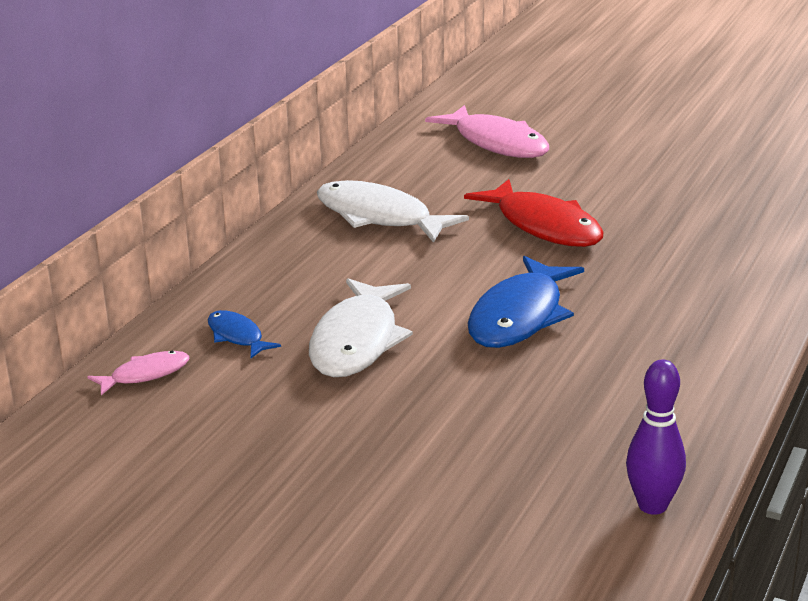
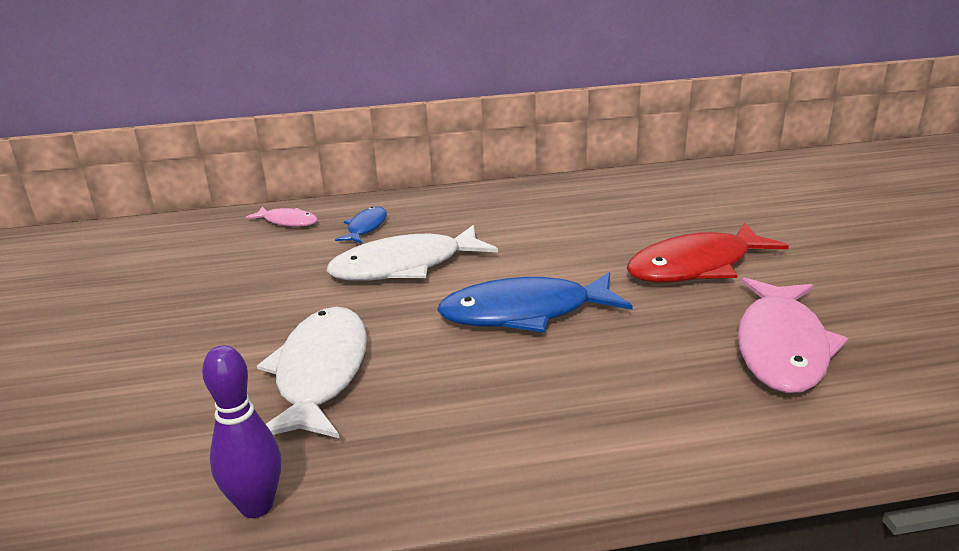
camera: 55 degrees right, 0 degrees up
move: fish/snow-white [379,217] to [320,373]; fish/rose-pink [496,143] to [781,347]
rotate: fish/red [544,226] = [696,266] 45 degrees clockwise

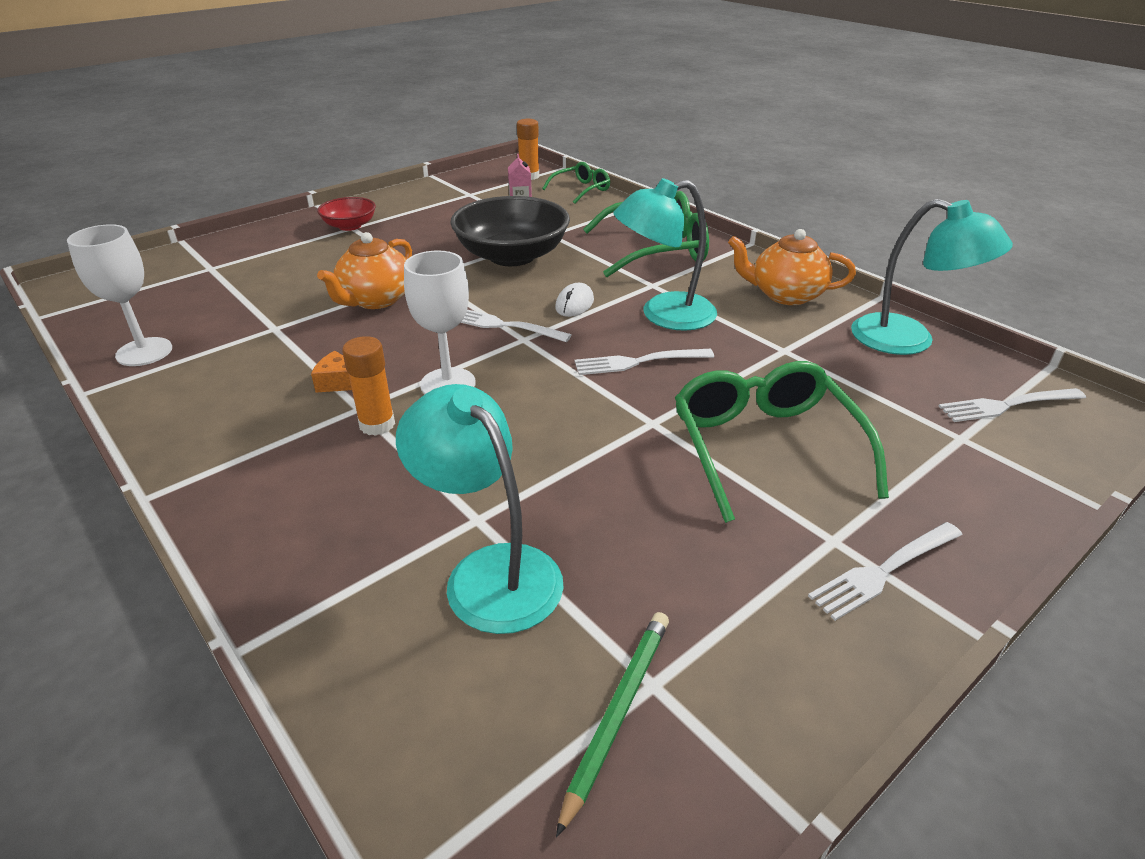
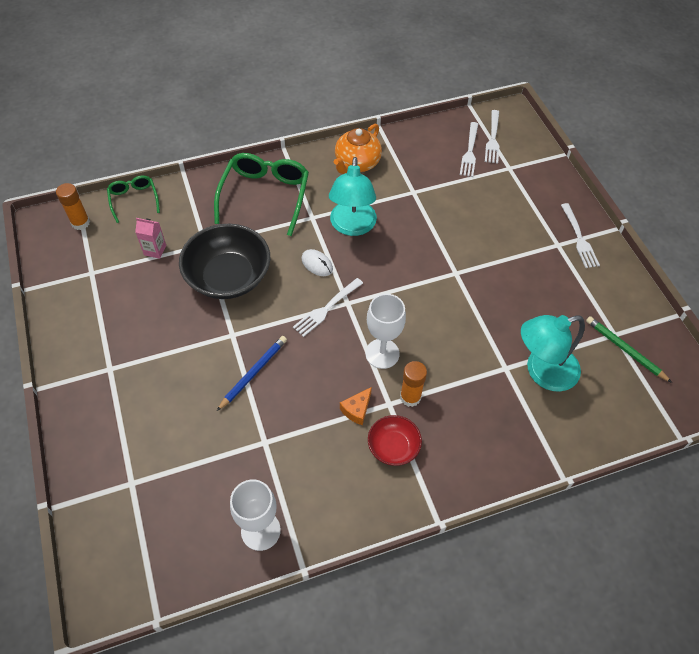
camera: 70 degrees left, 20 degrees up
delete: eyeglasses/emerald [765,447]; reading lamp/turquoise [909,340]
move: bowl/red [350,226] to [393,447]; dinner fork/snow-white [638,362] to [469,151]
replace: china teapot/bright orange [375,300] to lead pencil/cobalt [253,373]

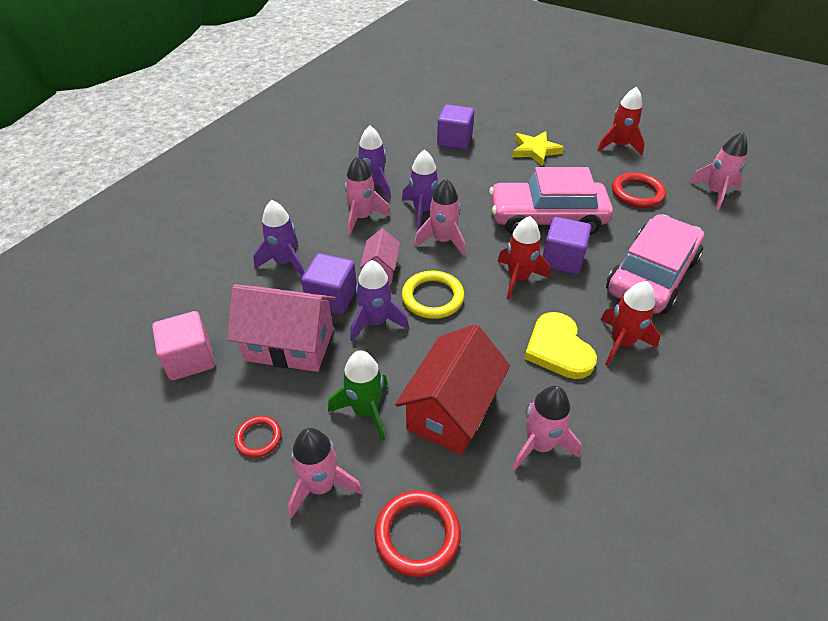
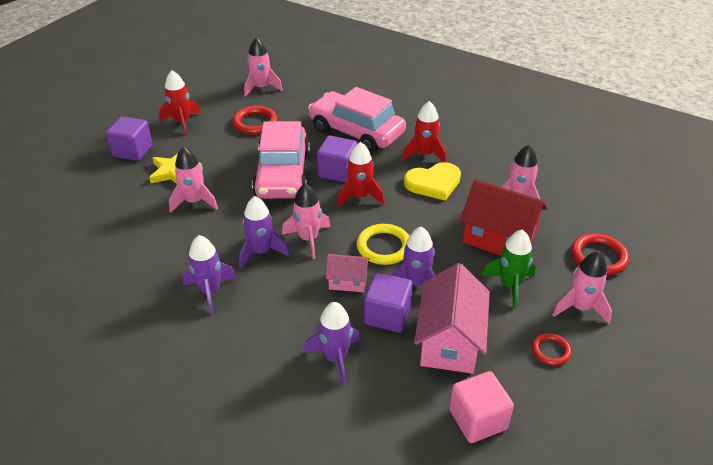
camera: 90 degrees left, 5 degrees down
move: toy rocket/rose-pink [362,217] to [194,202]; solid cube/royal purple [454,140] to [133,151]

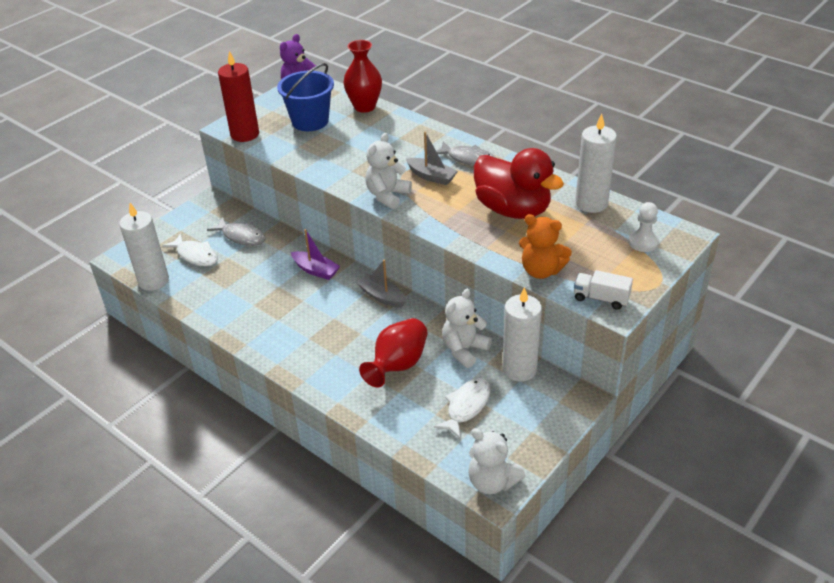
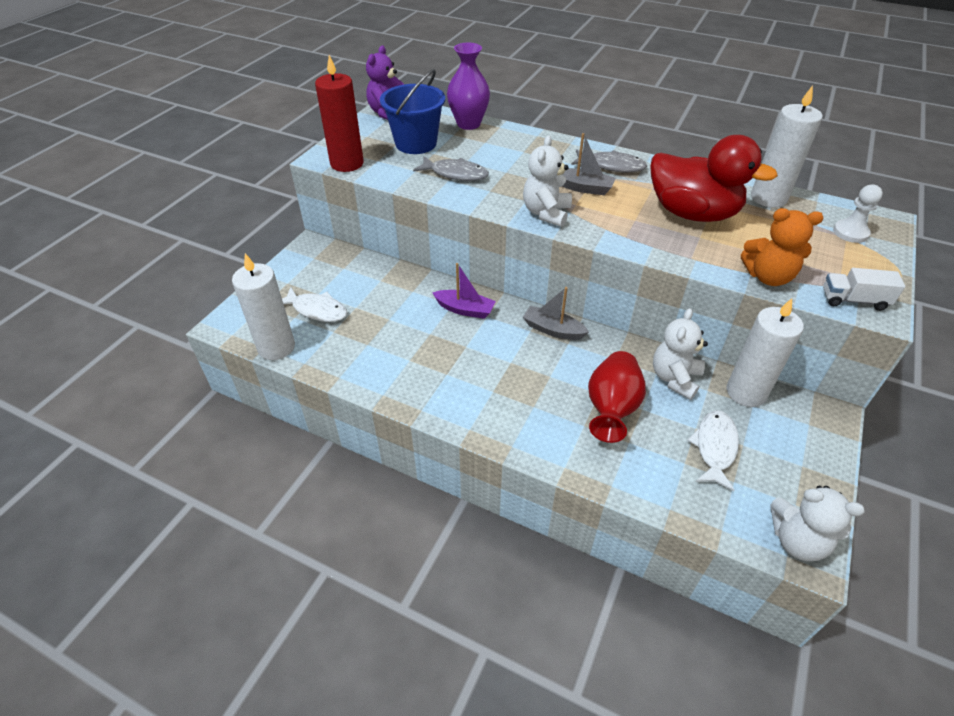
camera: 15 degrees left, 5 degrees up
move: fish/grey [241,236] to [455,174]
recolor: vase/red [364,107] to vase/royal purple [468,124]

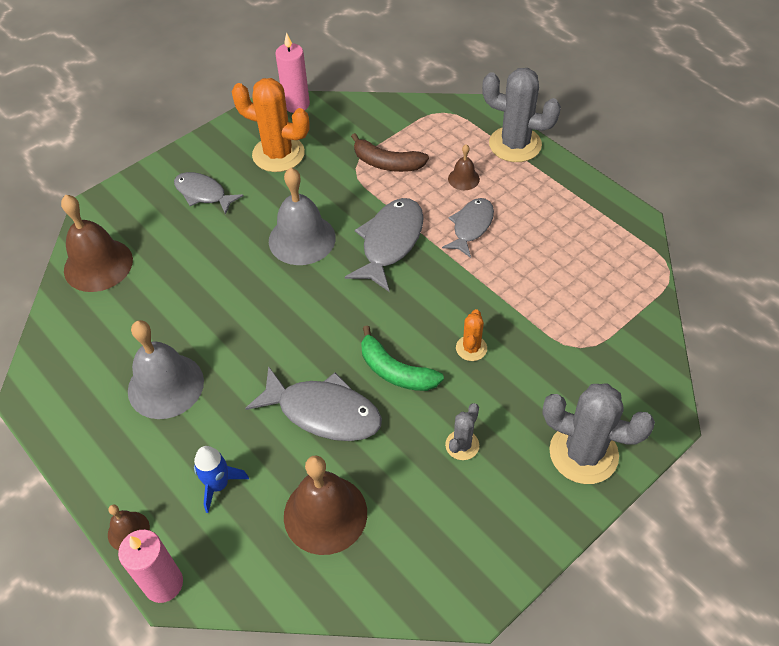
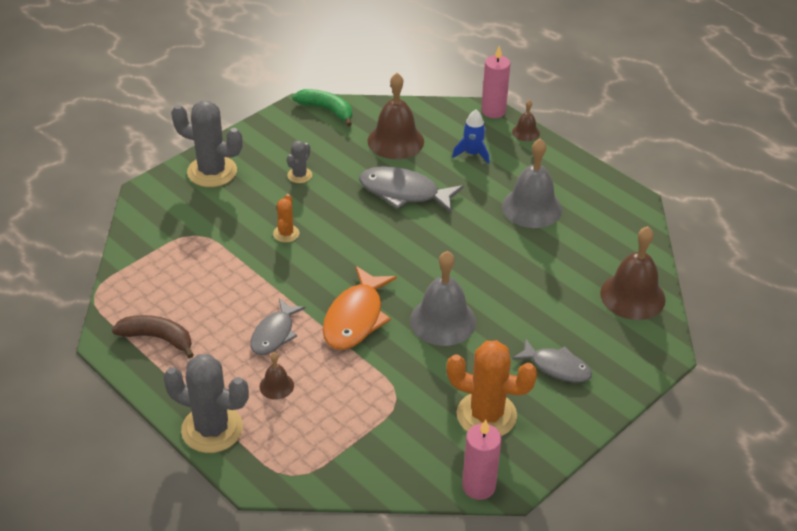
camera: 175 degrees right, 10 degrees down
move: banana fruit/brown [387,163] to [158,338]; banana fruit/emerald [395,371] to [327,110]
recolor: fish/grey [390,242] to fish/bright orange [355,318]

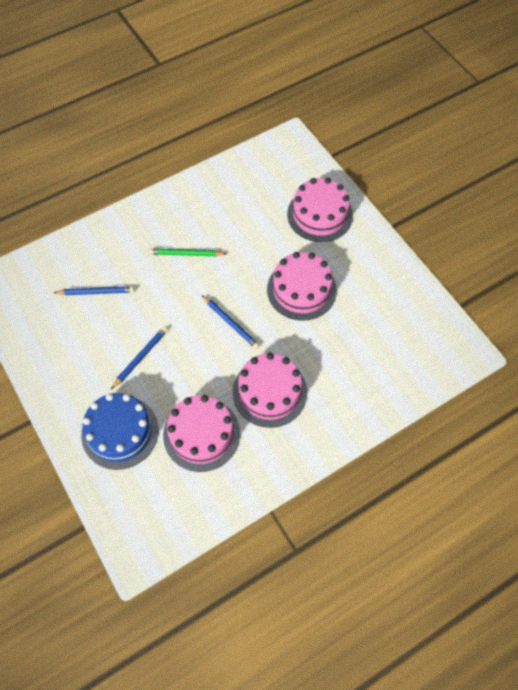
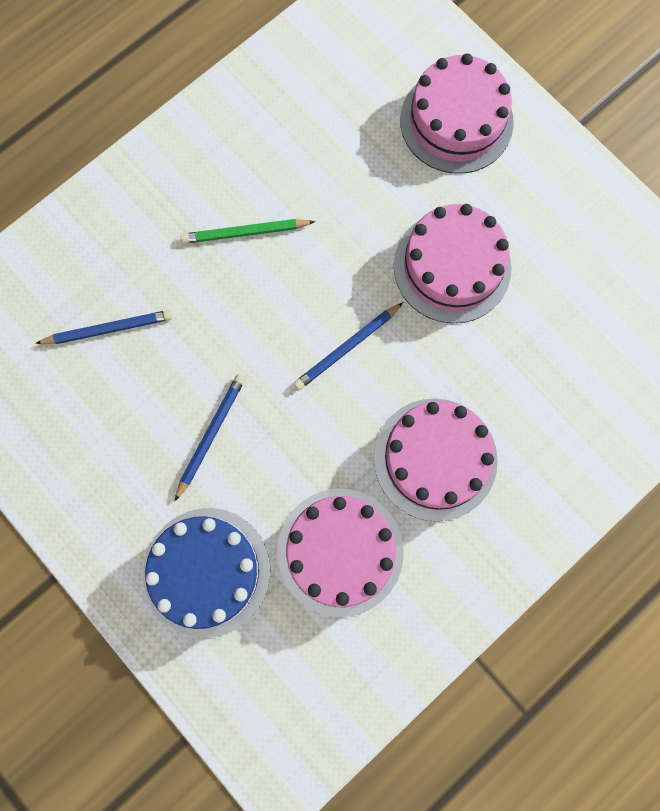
camera: 10 degrees left, 15 degrees up
rotate: lead pencil/cobalt [231,323] = [347,347] 105 degrees clockwise

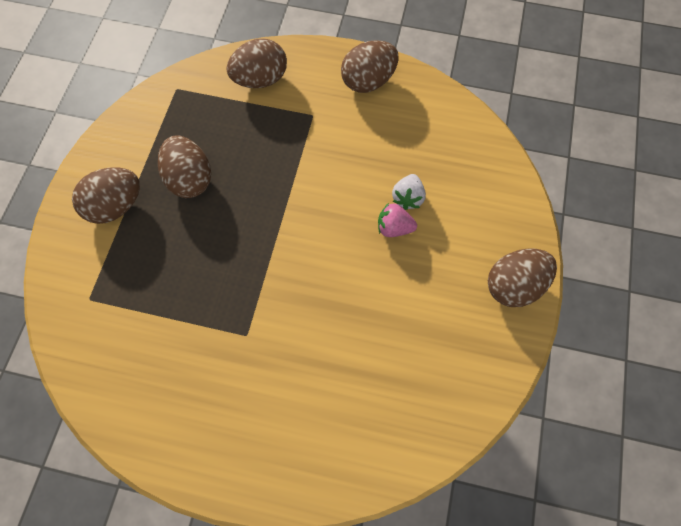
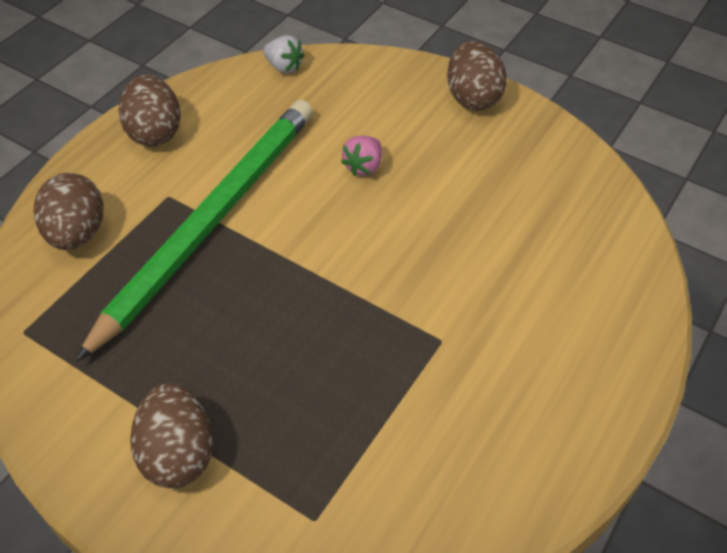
camera: 70 degrees left, 15 degrees down
delete: egg/brown [189,179]
insert: lead pencil/emerald [210,222]
move: toy strawberry/snow-white [408,198] to [284,67]

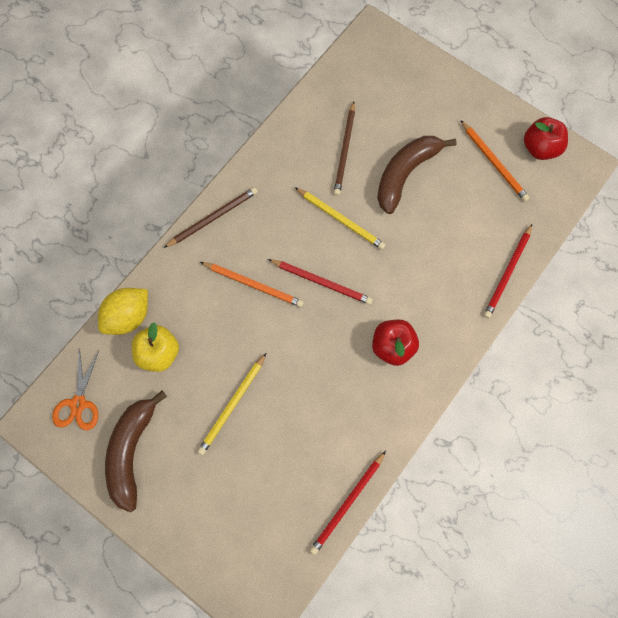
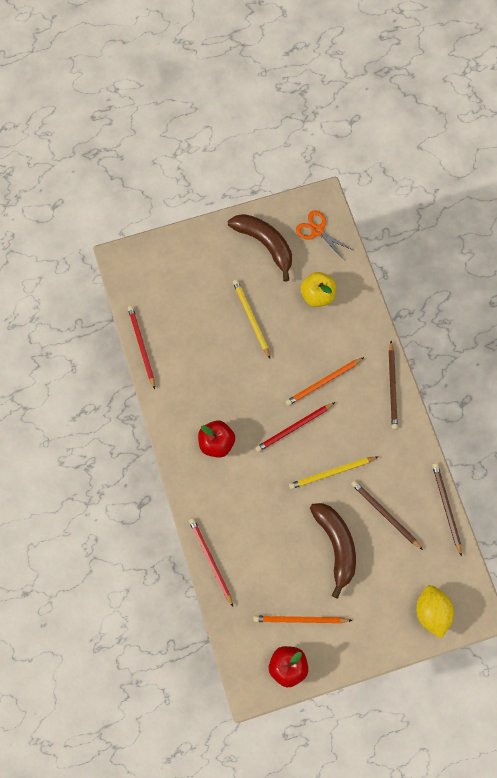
camera: 125 degrees right, 0 degrees up
insert: lead pencil/brown [446,507]
move: toy lemon/bright yellow [128,316] to [431,612]

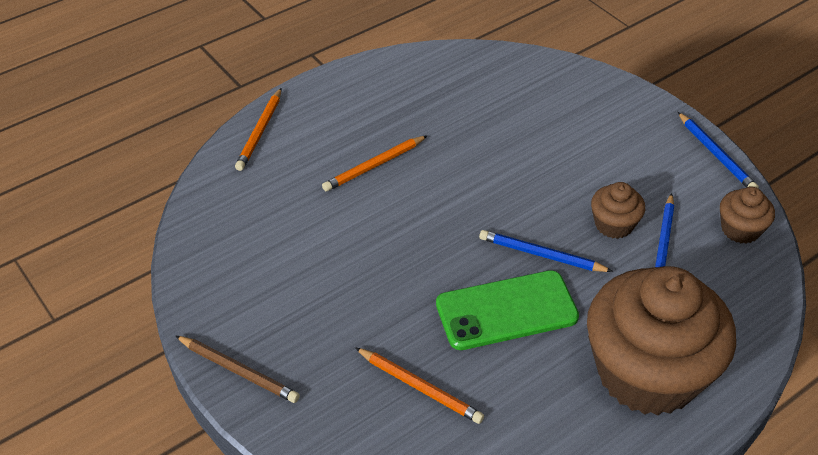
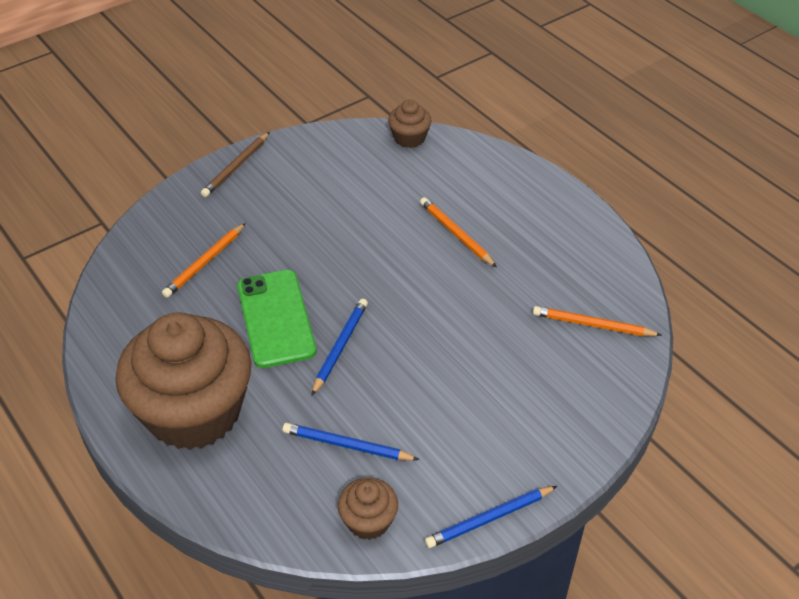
camera: 90 degrees right, 0 degrees up
move: lead pencil/bright orange [260,132] to [593,325]; muffin/brown [614,224] to [409,138]

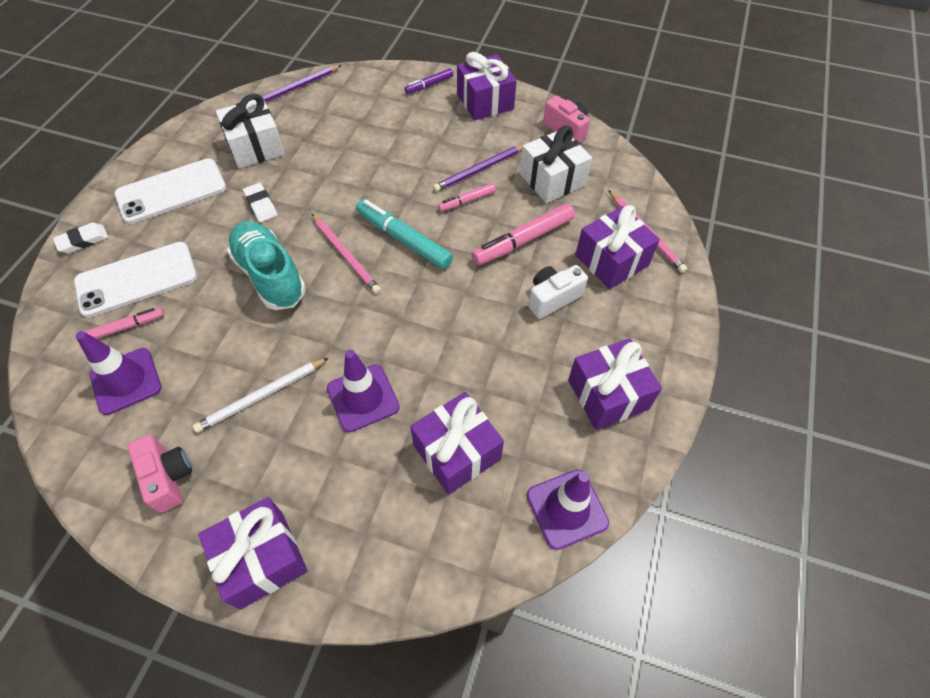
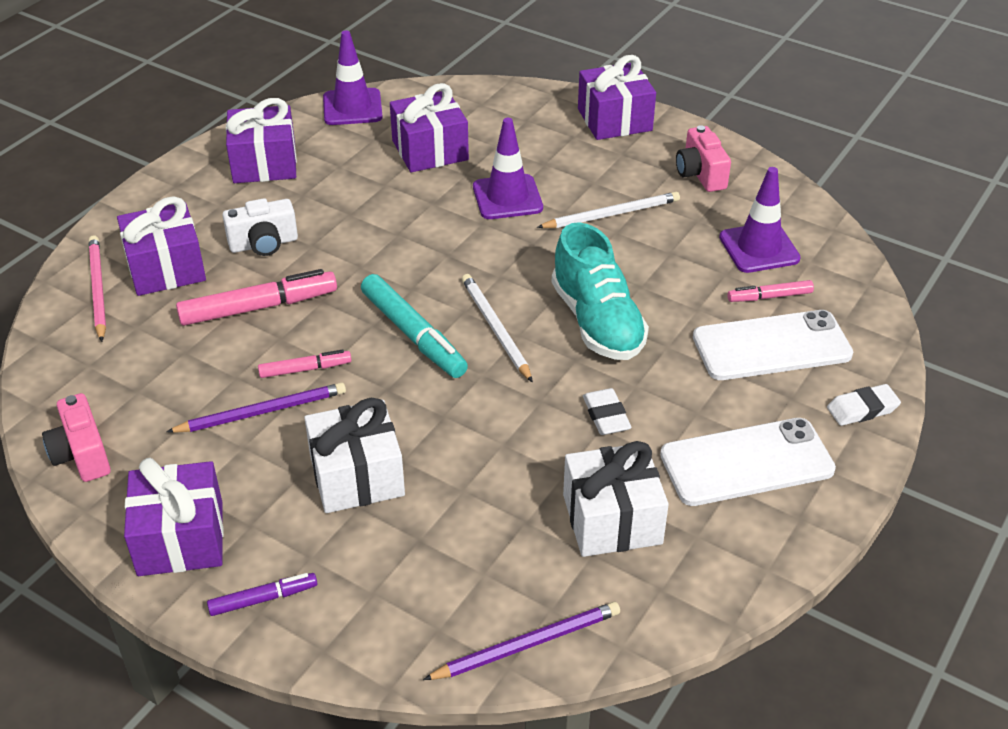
camera: 165 degrees left, 15 degrees down
move: gift/snow-white [552,180] to [357,476]
recolor: lead pencil/rose-pink [346,255] to lead pencil/snow-white [495,329]

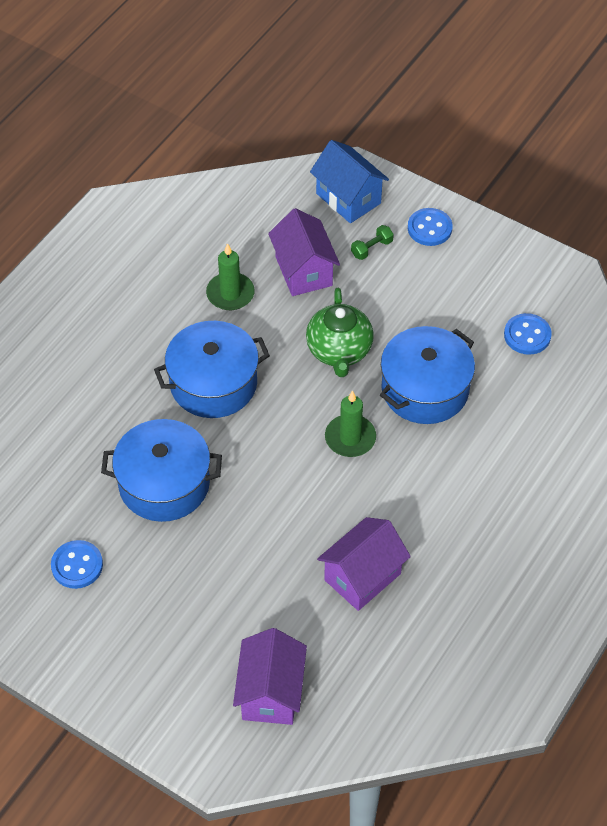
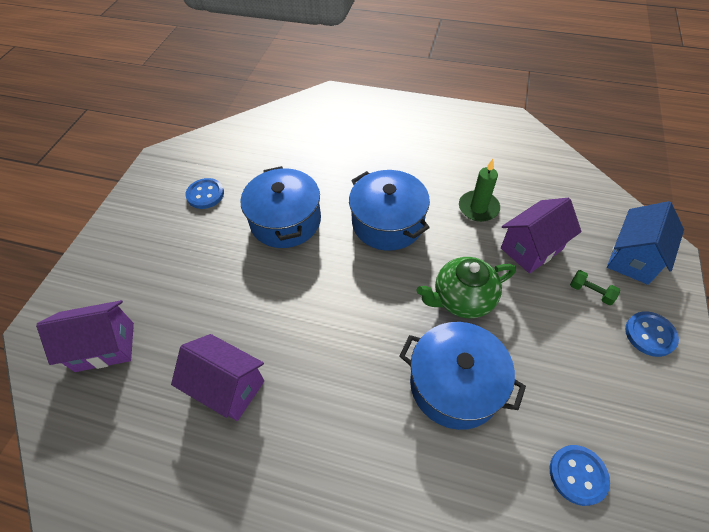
camera: 75 degrees right, 0 degrees up
delete: candle/emerald [350,438]

